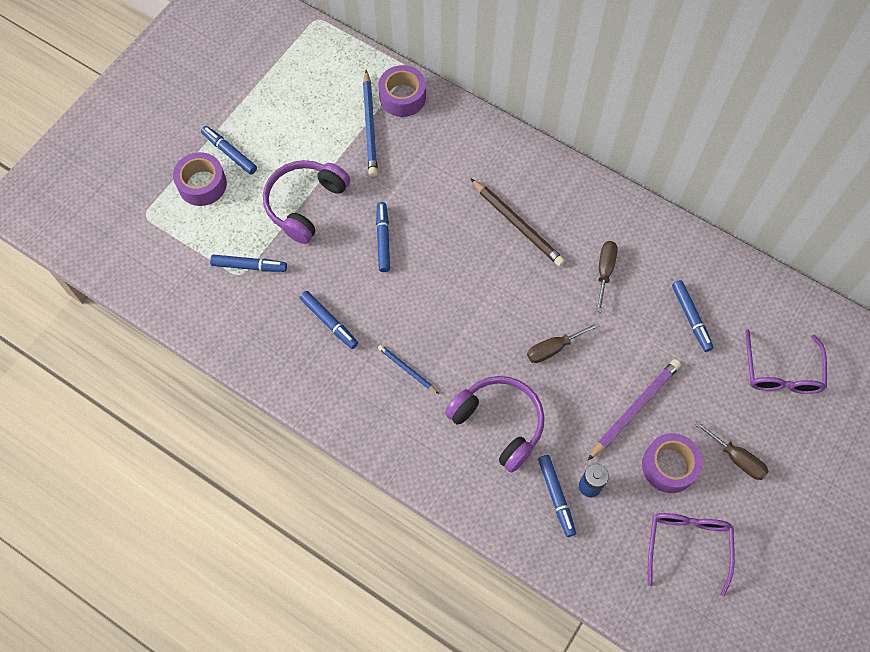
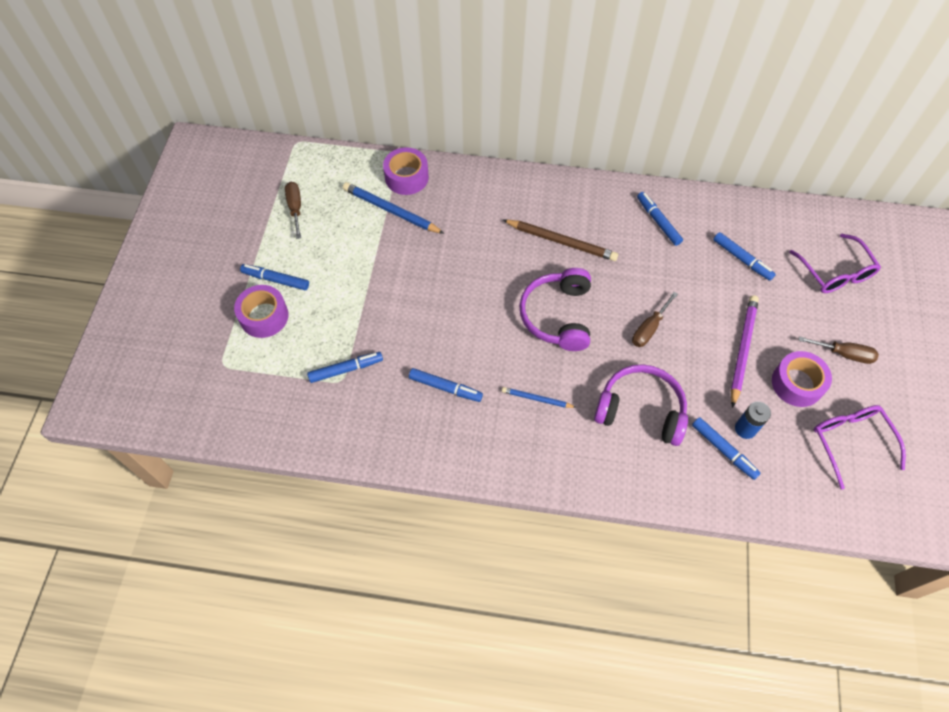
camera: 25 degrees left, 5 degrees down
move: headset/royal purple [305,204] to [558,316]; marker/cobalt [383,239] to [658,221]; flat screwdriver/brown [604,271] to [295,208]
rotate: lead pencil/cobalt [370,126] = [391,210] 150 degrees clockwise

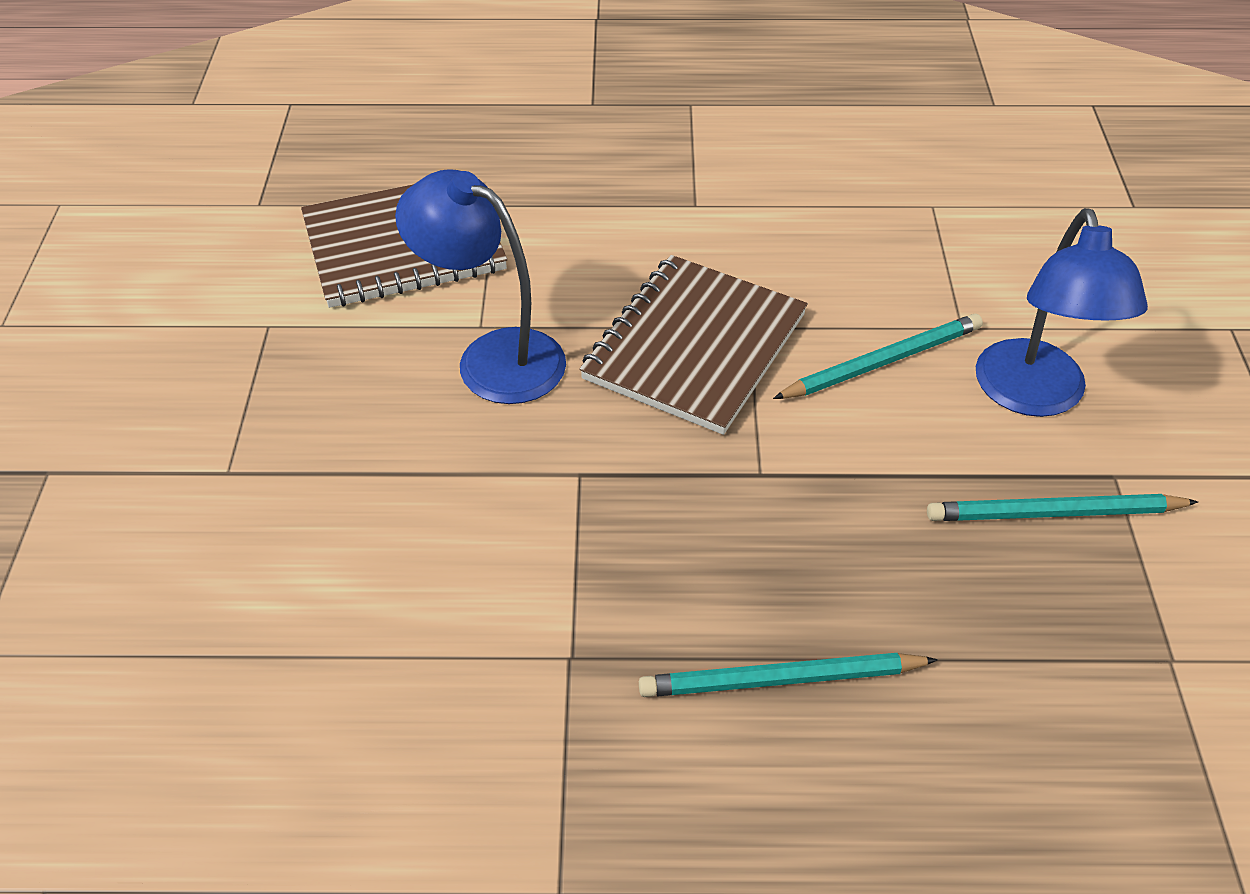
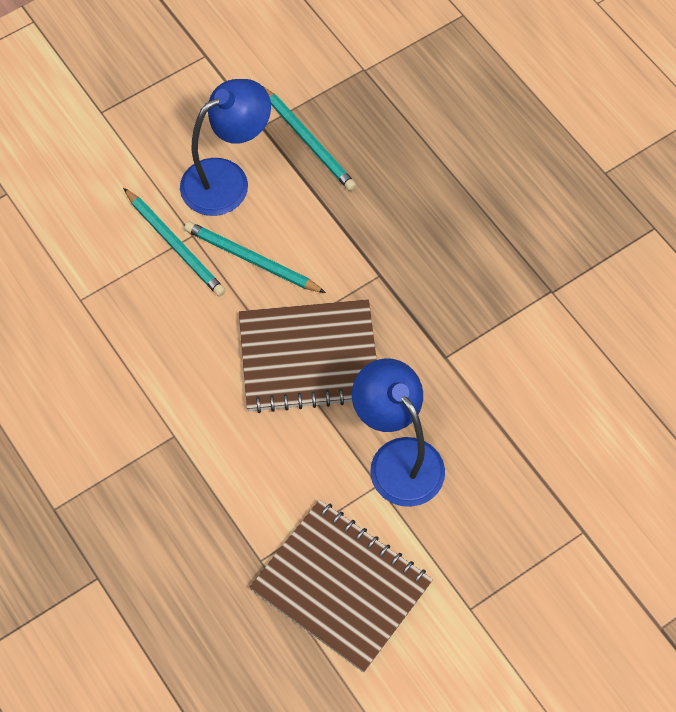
camera: 125 degrees left, 15 degrees up
move: lead pencil/turquoise [780,680] to [175,245]
rotate: reading lamp/cobalt [493,357] = [397,458] 150 degrees clockwise

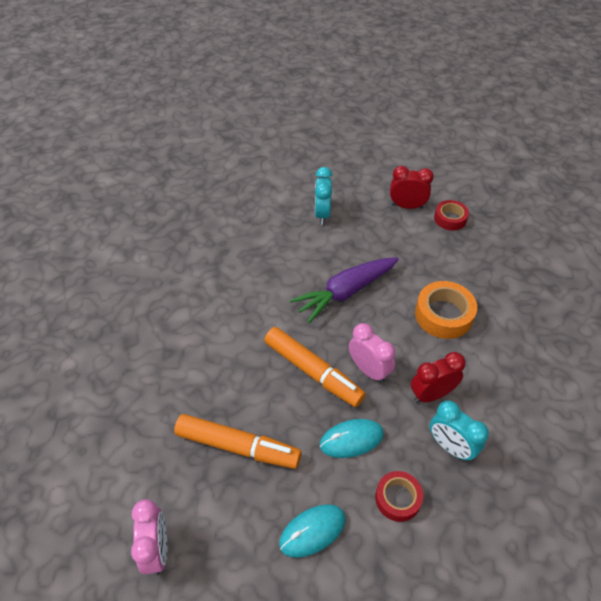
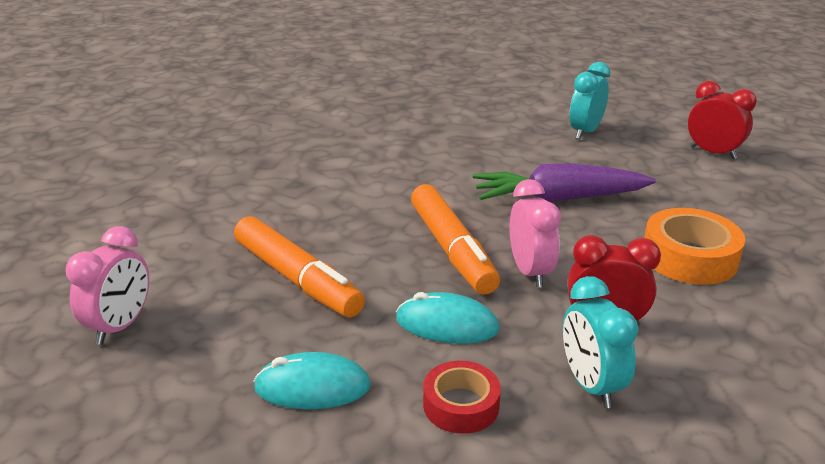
camera: 30 degrees right, 20 degrees down
delete: sticky tape/red [450,219]

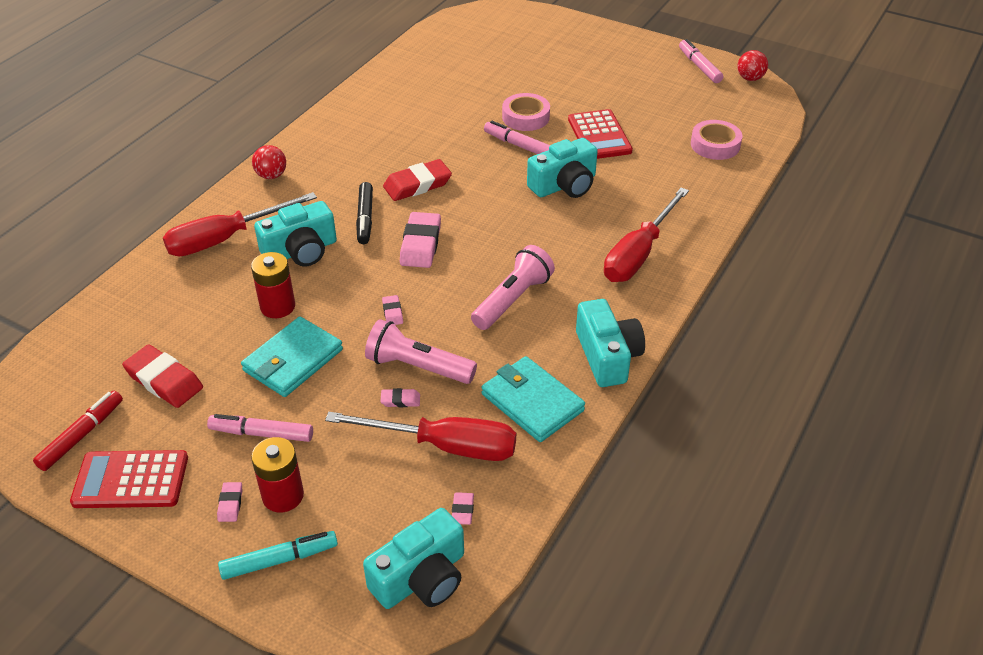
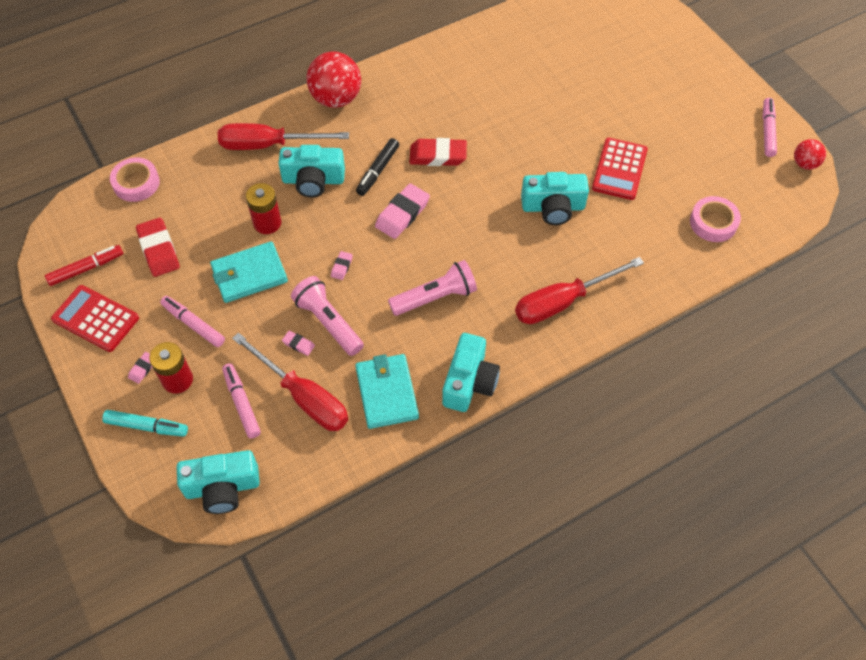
camera: 30 degrees right, 15 degrees up
delete: gum eraser/rose-pink [462,510]
move: marker/rose-pink [518,145] to [242,403]; sticky tape/rose-pink [525,117] to [136,183]
resize: play ball/red [271,175] = [336,99] x1.88

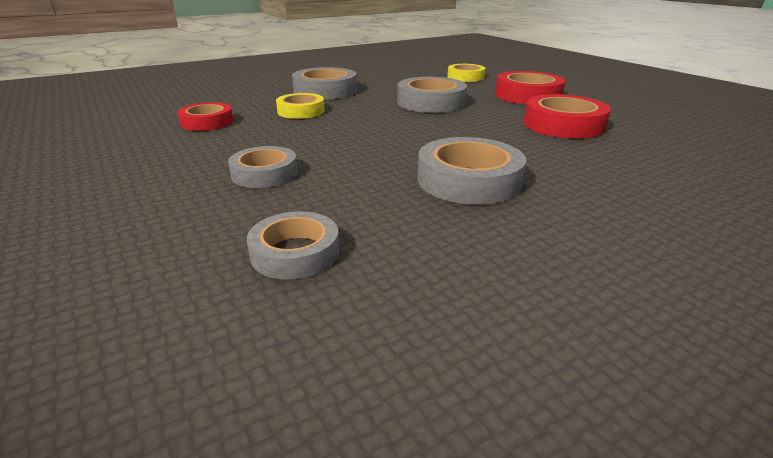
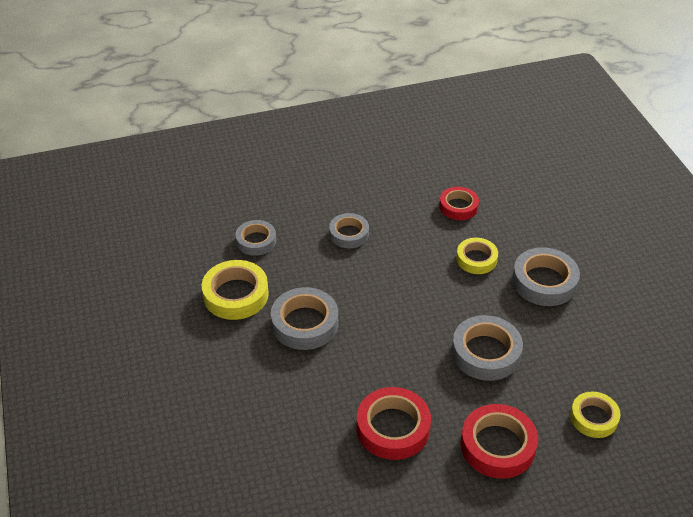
camera: 105 degrees right, 15 degrees up
insert: sticky tape/bright yellow [236,295]

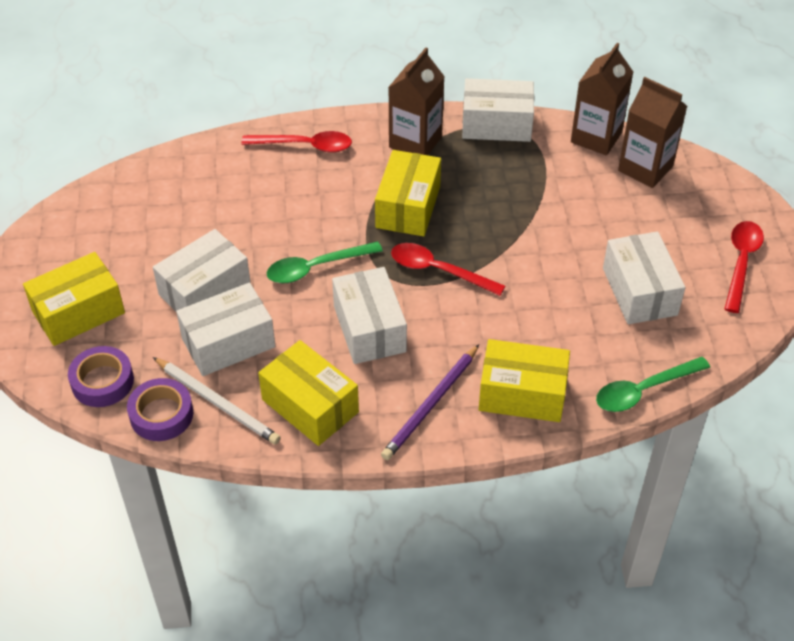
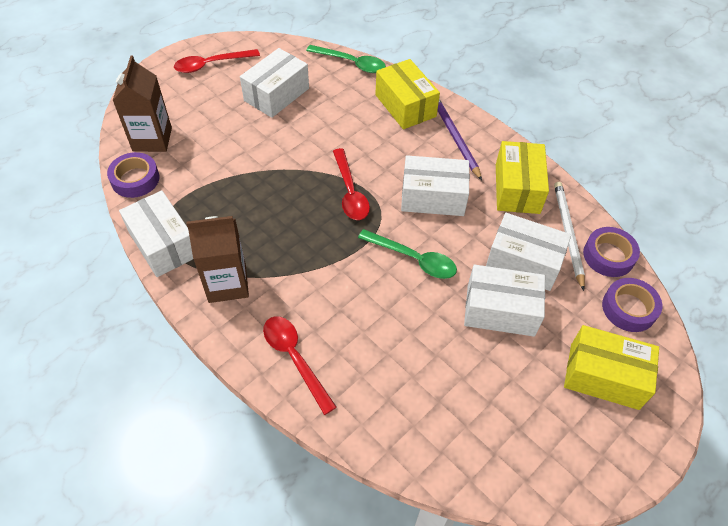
camera: 130 degrees left, 5 degrees up
delete: parcel/bright yellow [408,207]
replace: milk carton/brown [596,137] to sticky tape/royal purple [135,179]
rotate: parcel/snow-white [369,329] = [433,197] 60 degrees clockwise; lead pencil/royal purple [431,405] = [455,137] 105 degrees counterclockwise

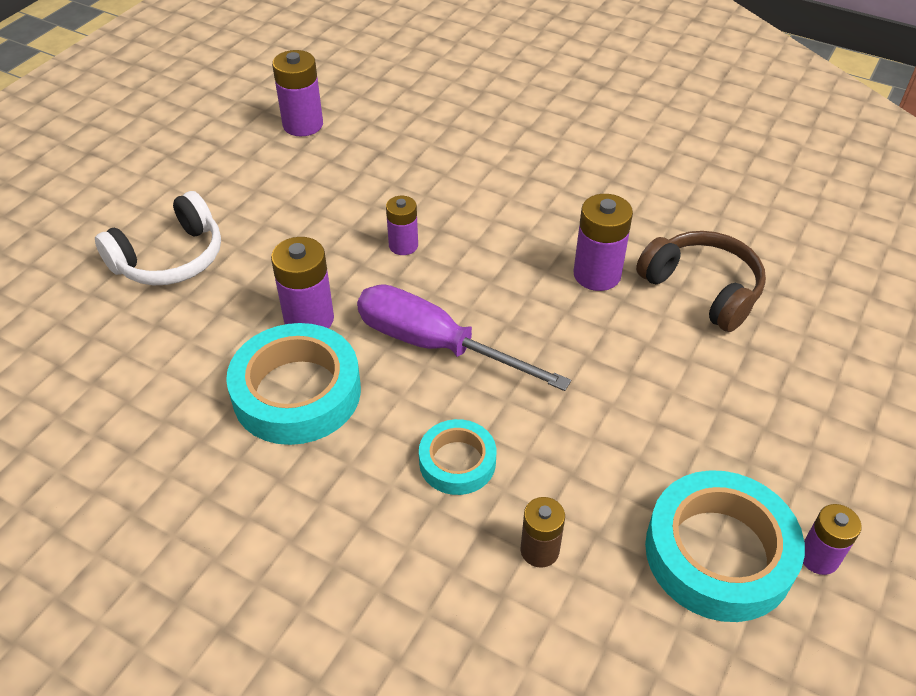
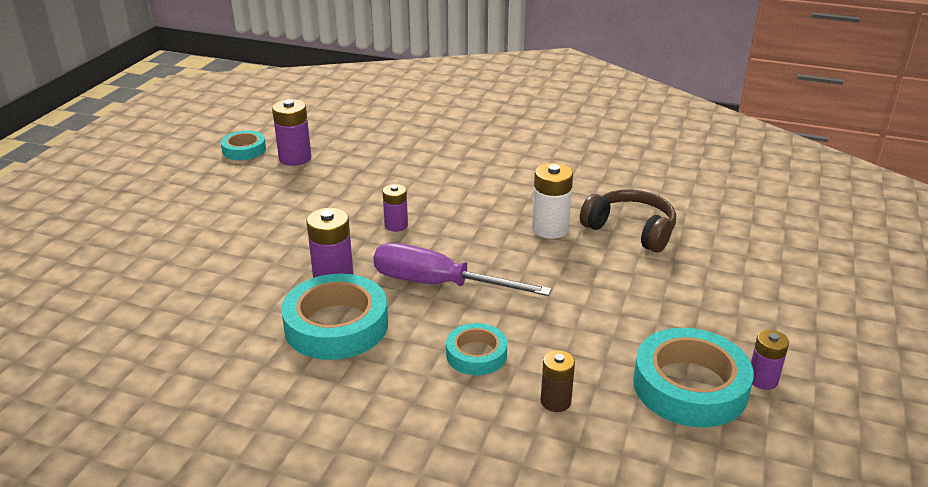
camera: 10 degrees left, 15 degrees down
delete: headset/snow-white [170,258]
insert: sticky tape/turquoise [244,150]
recolor: AA battery/royal purple [597,274] to AA battery/snow-white [550,229]

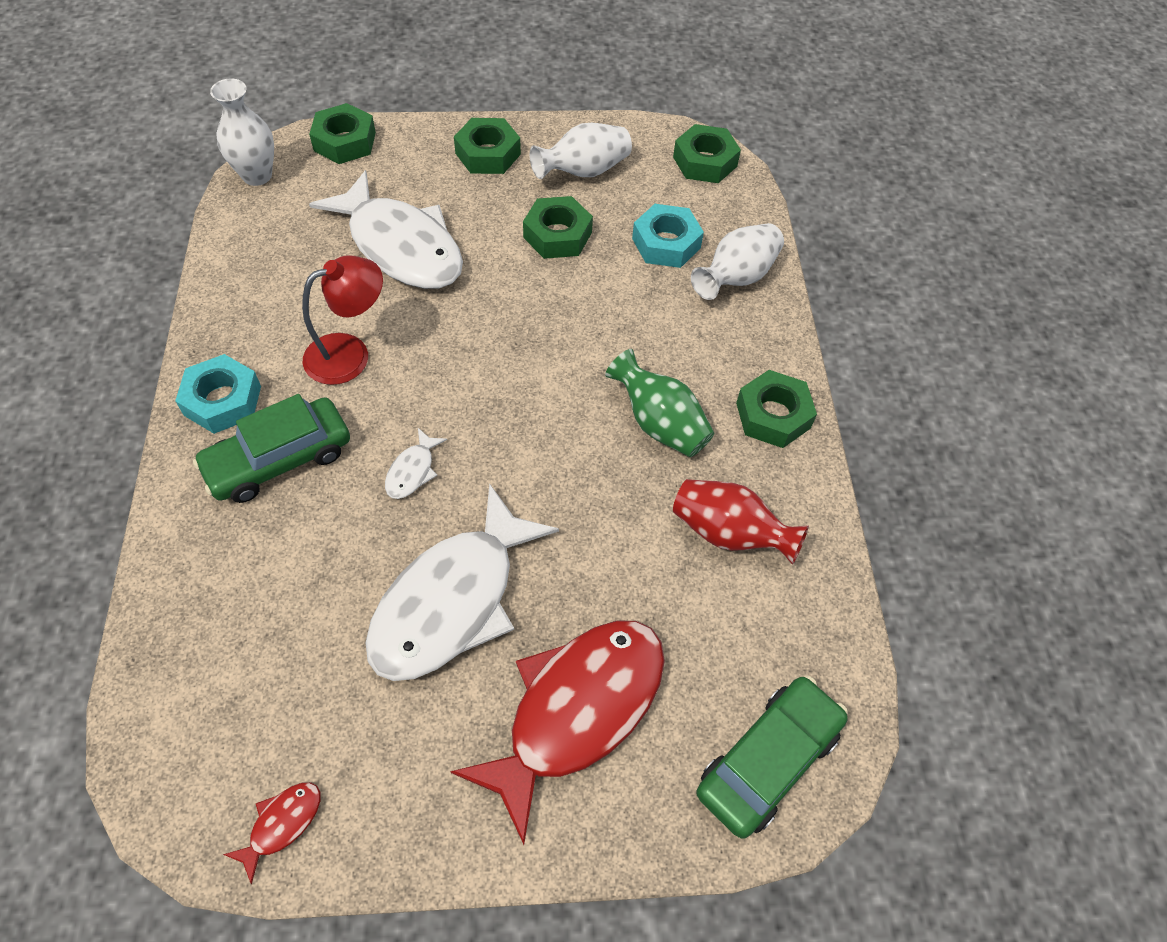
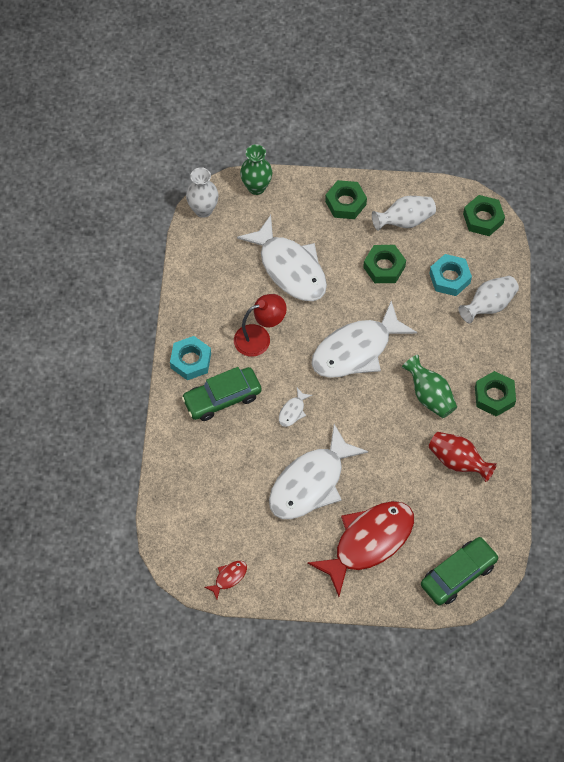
camera: 10 degrees right, 5 degrees up
insert: fish/snow-white [356,350]
replace: hex nut/emerald [345,141] to vase/emerald [256,187]

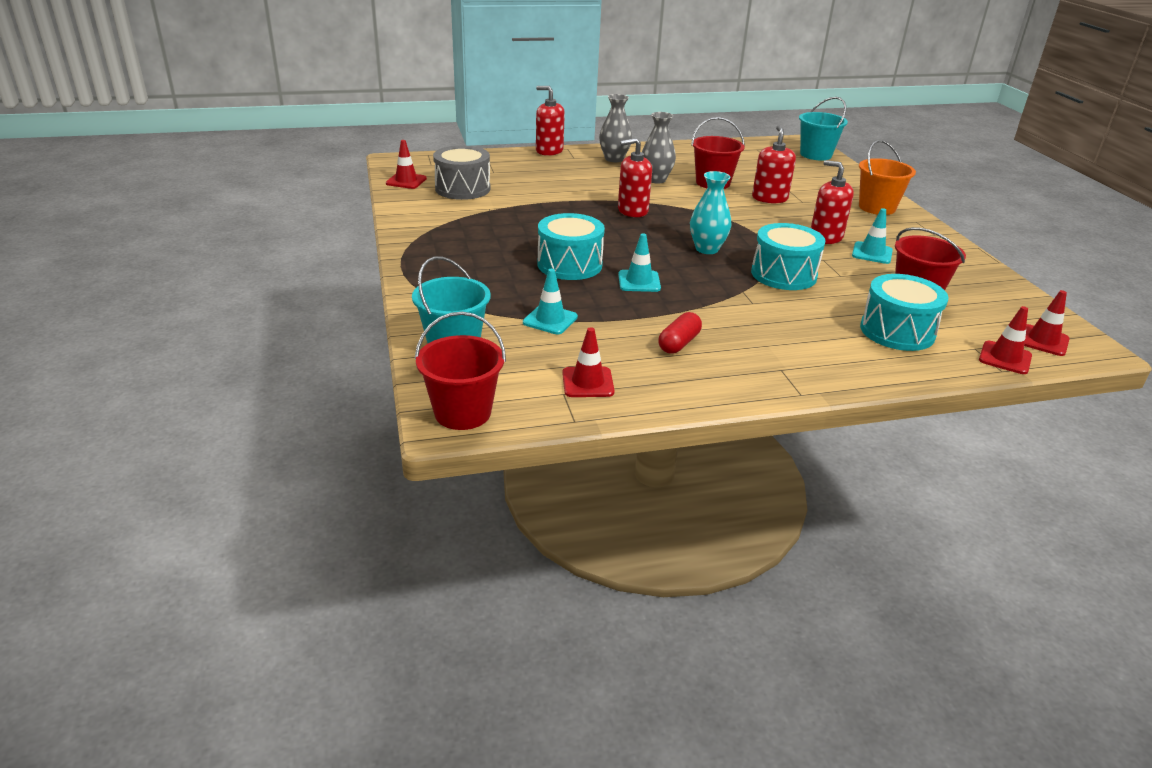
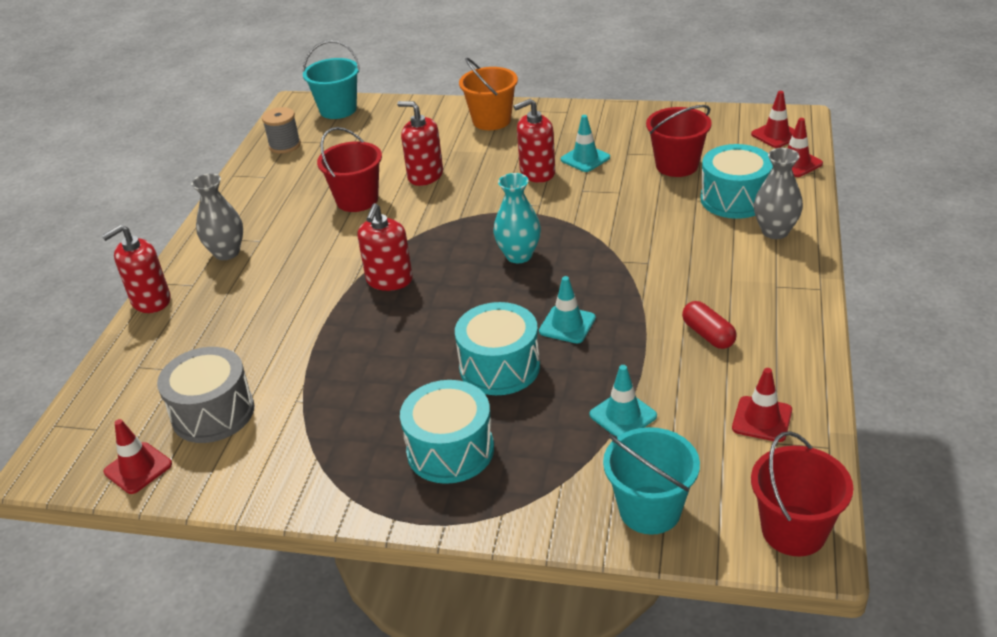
camera: 60 degrees left, 5 degrees up
insert: bobbin/grey [285,145]
move: vase/grey [656,179] to [775,231]; toy drum/turquoise [783,274] to [450,450]

